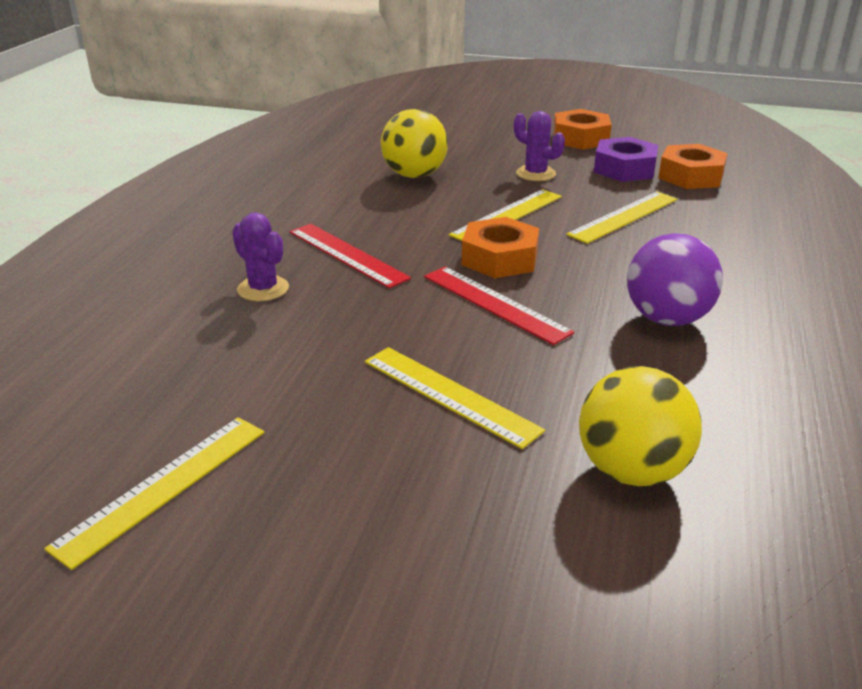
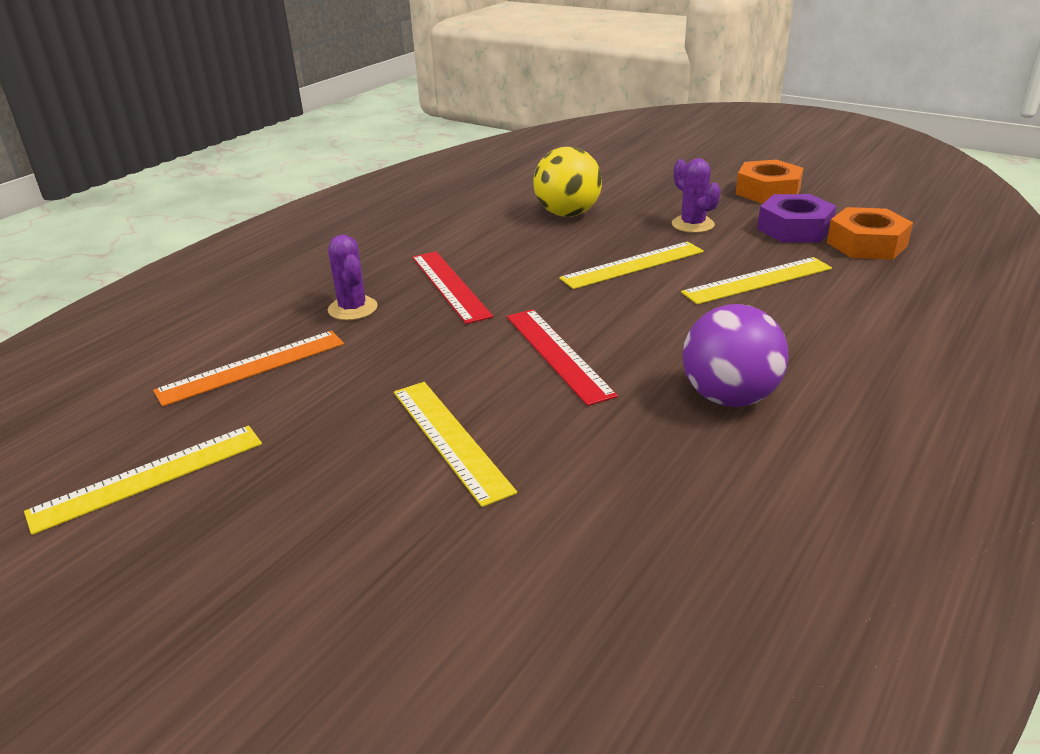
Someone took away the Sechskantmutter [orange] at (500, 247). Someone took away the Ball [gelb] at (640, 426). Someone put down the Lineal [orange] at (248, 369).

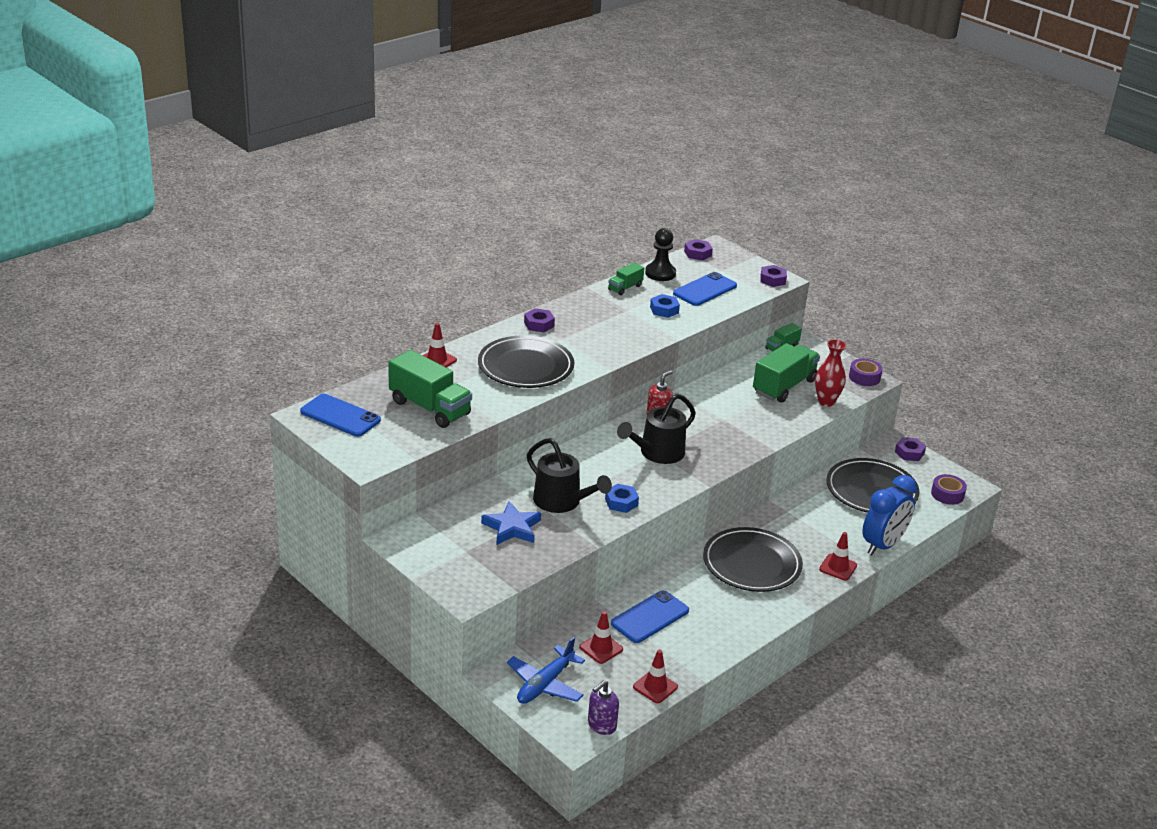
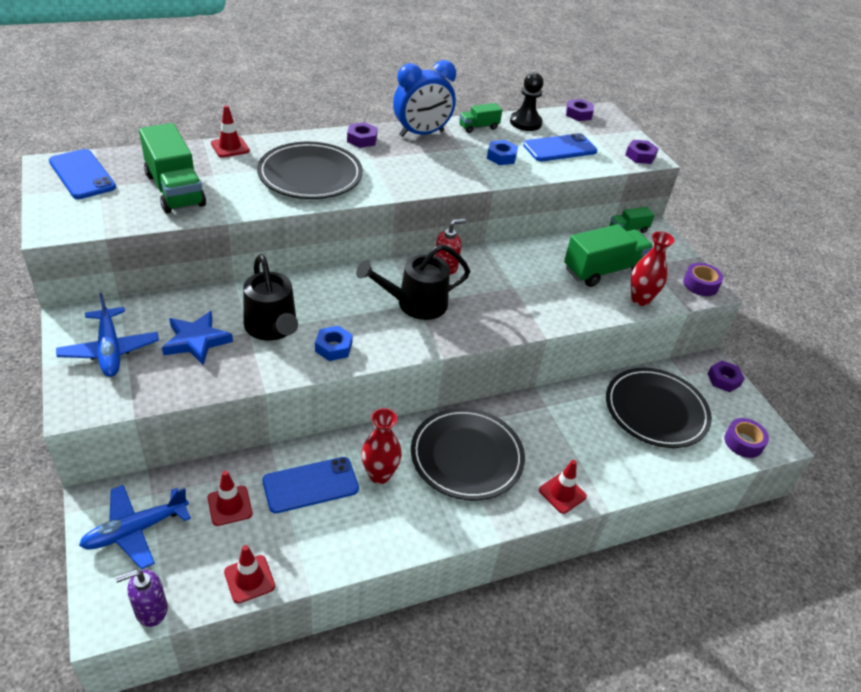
Someone carried the Wecker [blau] from (889, 515) to (424, 98). Someone put down the Flugzeug [blau] at (107, 335). Someone put down the Vase [rot] at (381, 446).

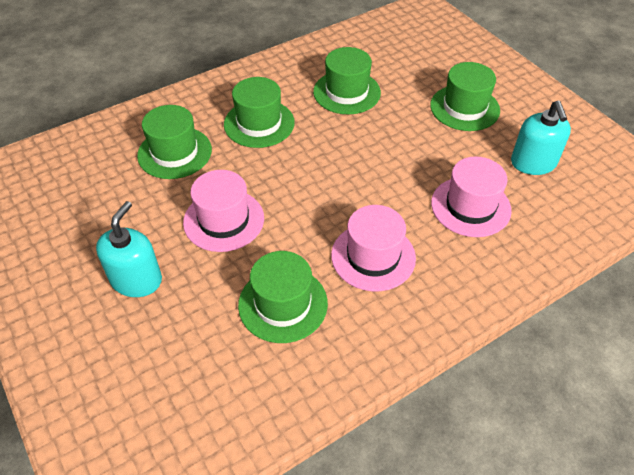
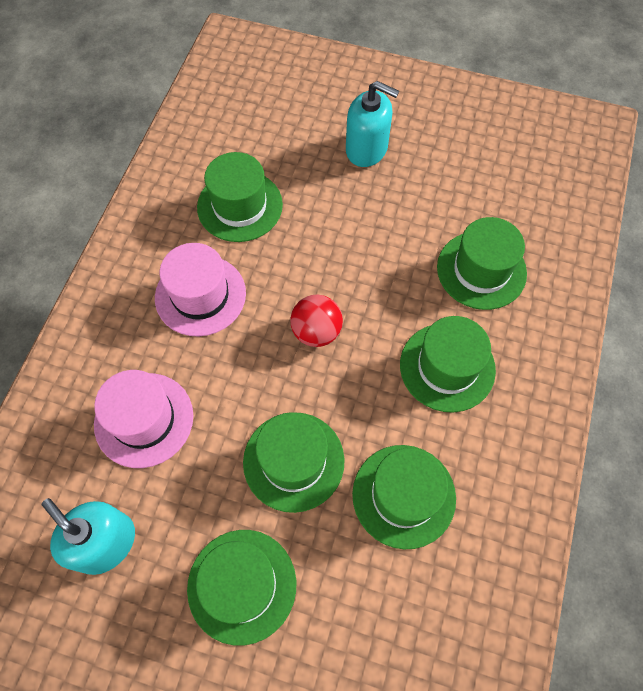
Someone rotated the Seifenspender [türkis] at (129, 249) by 45 degrees counterclockwise. Someone took away the Hut [rosa] at (223, 211). Someone put down the Hut [grün] at (294, 462). Someone put down the Ball [rot] at (316, 321).

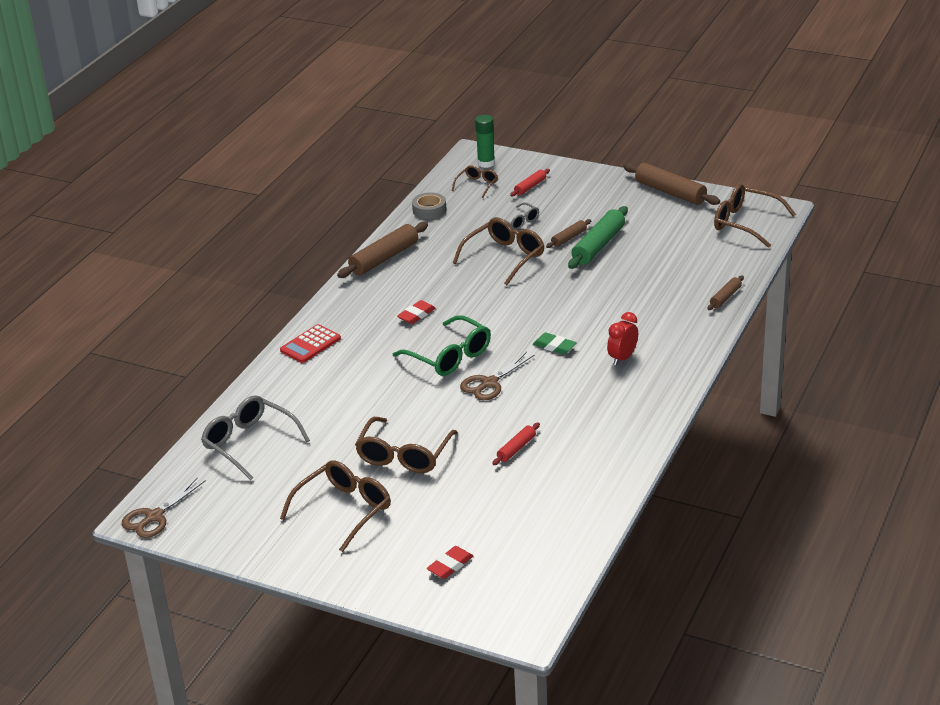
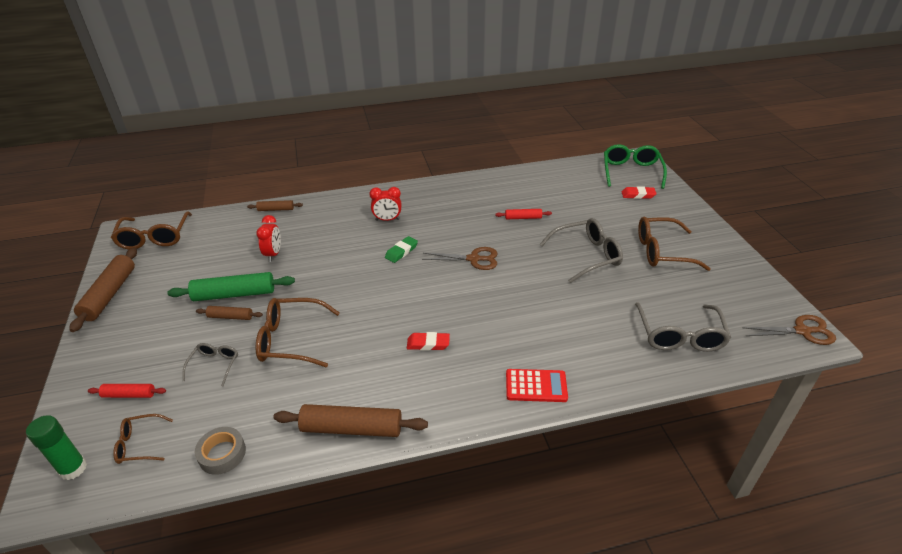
Someone repainted the Brille [braun] at (406, 445), which became the Brille [grau] at (581, 250). Someone carried the Brille [grün] from (442, 345) to (635, 166). Someone rotated the Radiergummi [grün] at (555, 344) by 45 degrees clockwise. Someone put down the Wecker [rot] at (268, 238).

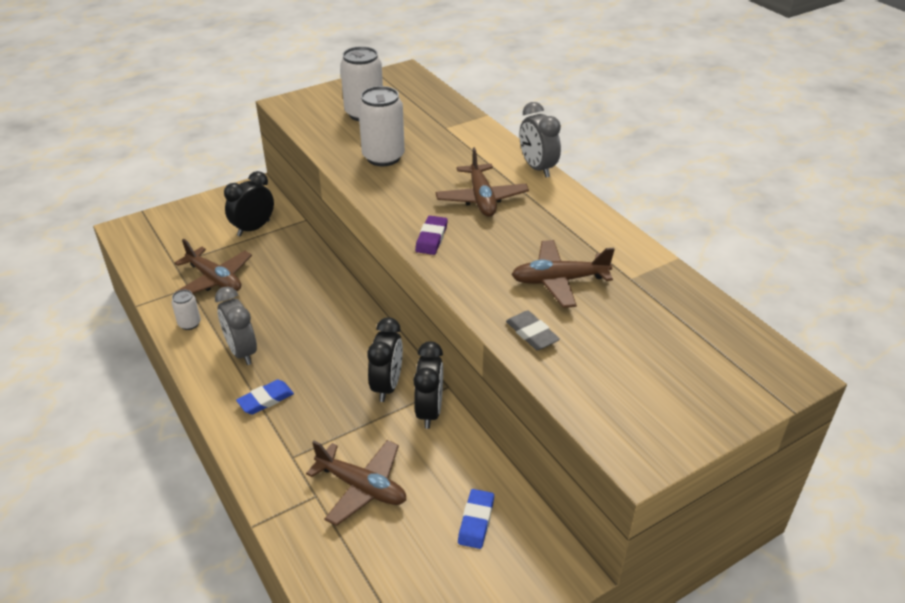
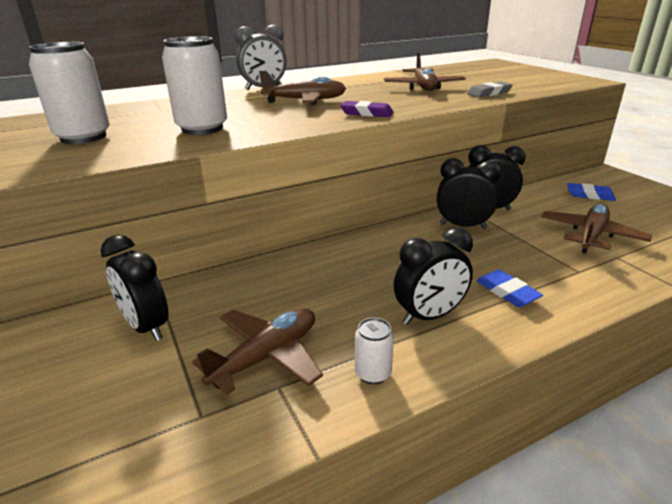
Someone repainted the Wecker [grau] at (236, 325), which became the Wecker [schwarz] at (433, 276).

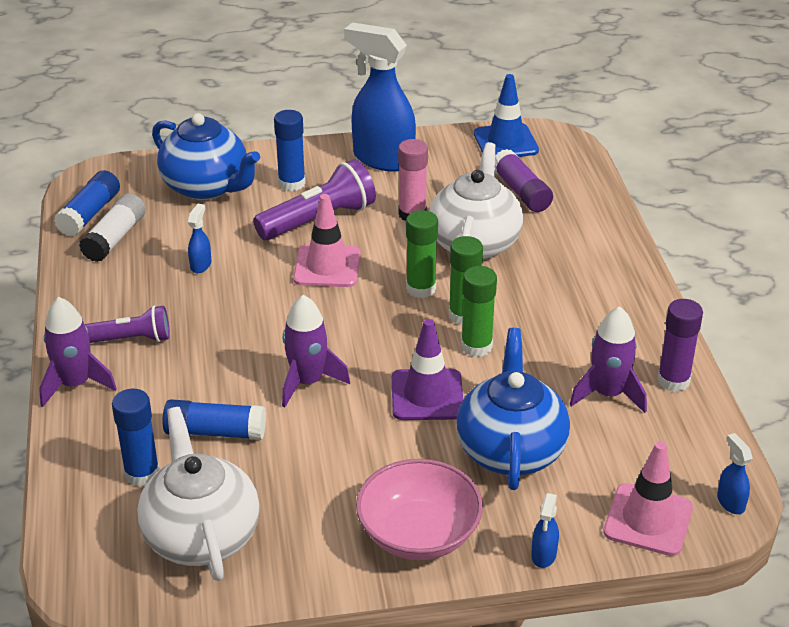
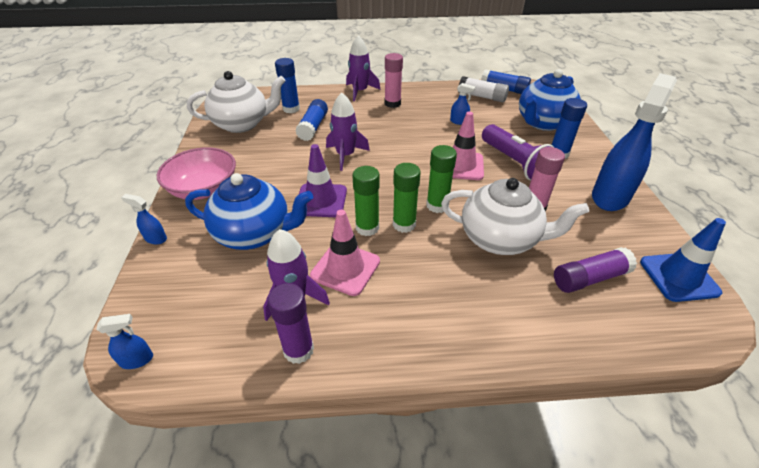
Someone swapped the Taschenlampe [lila] at (127, 324) for the Klebestift [rosa] at (394, 80). Someone carried the Leitkegel [rosa] from (648, 498) to (345, 253).

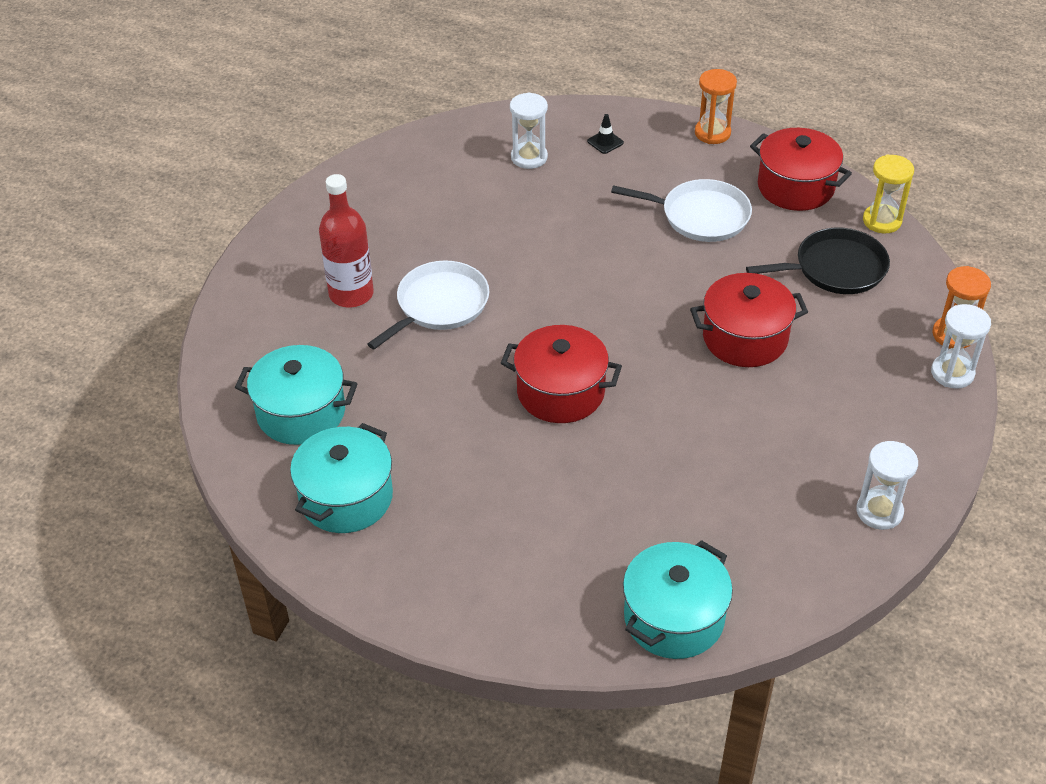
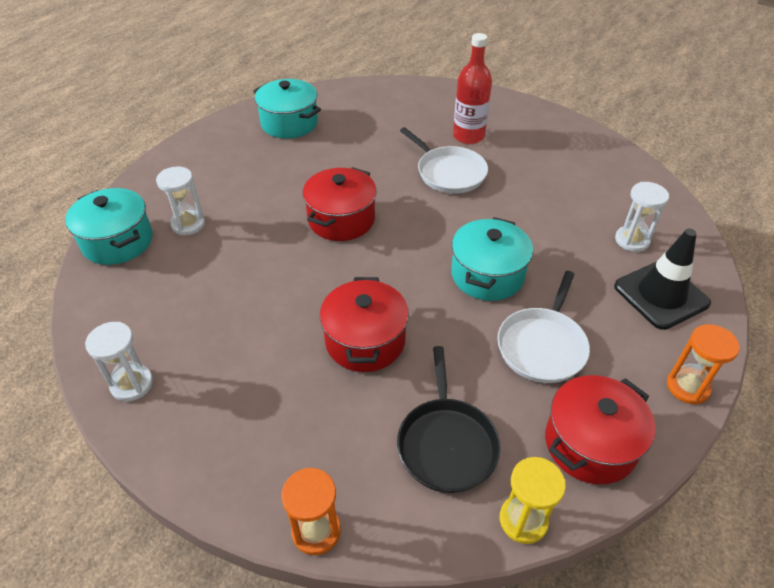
Someone carried the Kochtopf [türkis] from (296, 395) to (492, 259). Someone scaled the Leitkegel [schwarz] at (605, 134) by 2.50. Someone carried the Sanduhr [weiß] from (961, 346) to (180, 200).

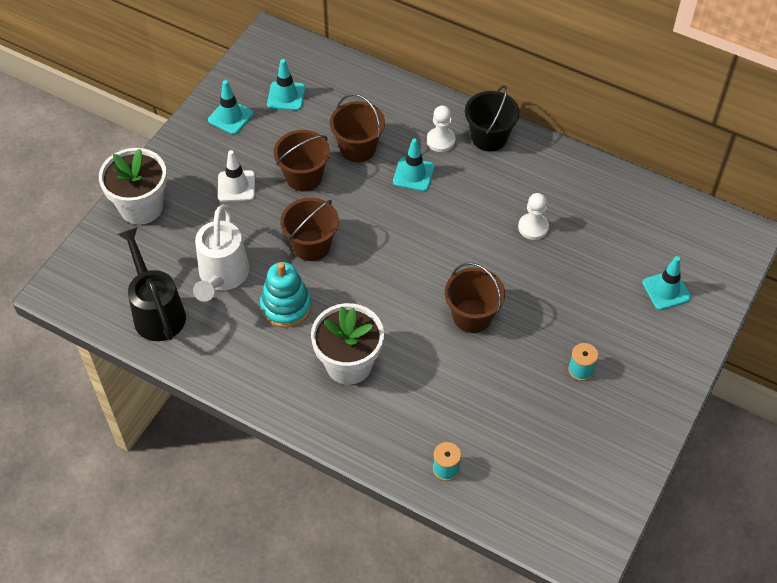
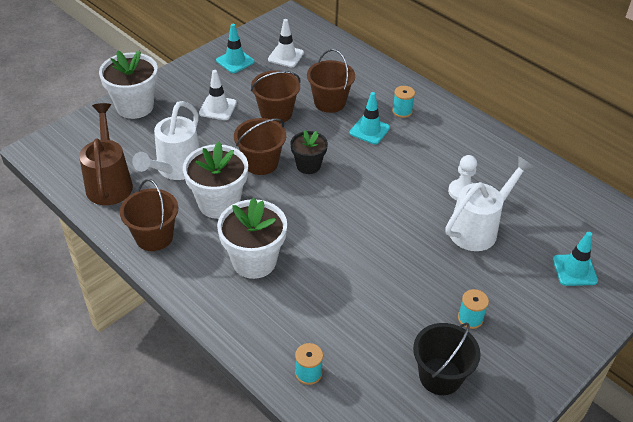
Someone repainted the Gießkanne [schwarz] at (152, 284), which became the Gießkanne [braun] at (106, 154). Someone swapped the Stapelspielzeug [türkis] at (286, 295) for the Blumentopf [weiß] at (215, 180). Someone repainted the Leitkegel [türkis] at (286, 85), which became the Leitkegel [weiß] at (286, 43). Someone swapped the Bauer [weiß] at (440, 128) for the Garnrolle [türkis] at (403, 102). Someone carried the Eimer [braun] from (475, 297) to (149, 215). Someone carried the Eimer [schwarz] from (492, 118) to (447, 359). Someone put down the Blumentopf [schwarz] at (309, 152). Someone put down the Gießkanne [weiß] at (490, 203).

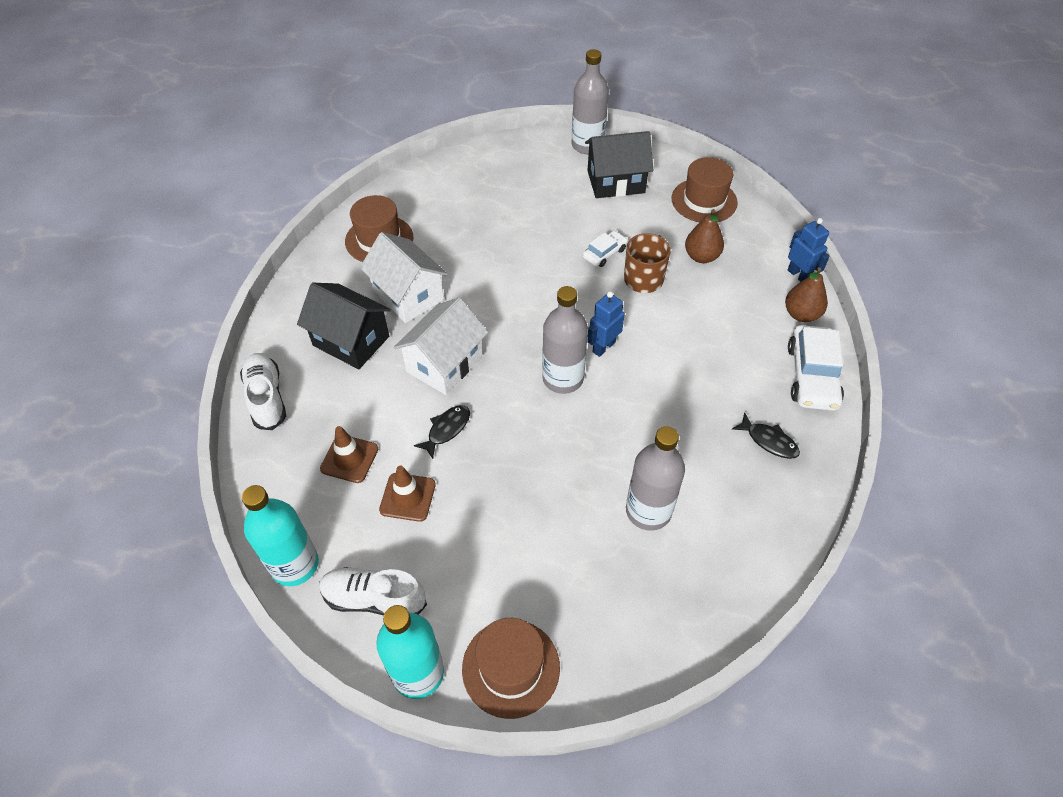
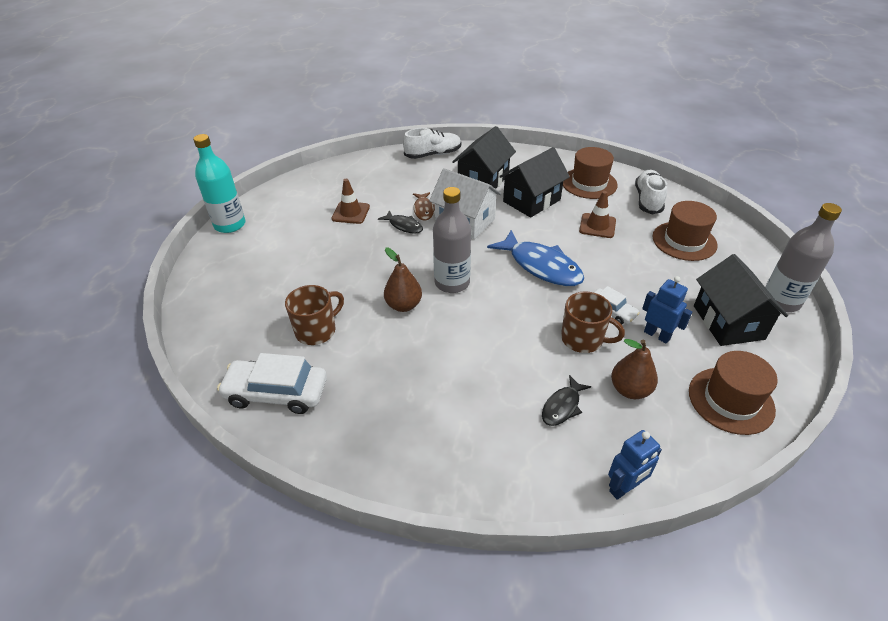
Someone took away the Flasche [türkis] at (280, 535). Someone carried the Schuh [weiß] from (373, 591) to (651, 192). Someone carried the Leitkegel [braun] from (349, 454) to (597, 214). Someone repainted the Haus [weiß] at (404, 277), which became the Haus [schwarz] at (534, 182). Someone carried the Hut [braun] from (511, 668) to (685, 231). Someone carried the Roboter [blau] from (606, 324) to (667, 310). Someone swapped the Flasche [grau] at (655, 478) for the Tasse [braun] at (314, 315). Someone carried the Fisch [schwarz] from (766, 435) to (566, 400). Someone carried the Birne [braun] from (806, 294) to (403, 280). Someone carried the Auto [weiß] from (816, 368) to (272, 383). Someone put down the Fisch [braun] at (424, 206). Someone put down the Fisch [blau] at (535, 258).

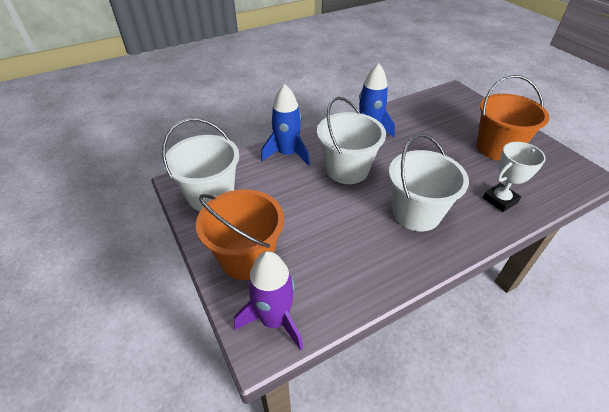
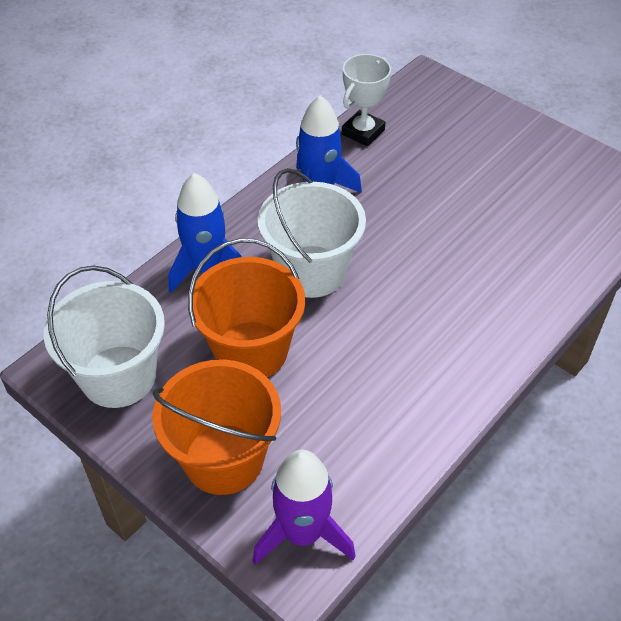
Someone took away the Eimer [weiß] at (429, 182). Someone carried the Eimer [orange] from (513, 118) to (246, 307). Someone carried the Pokal [weiß] from (514, 177) to (366, 100).

